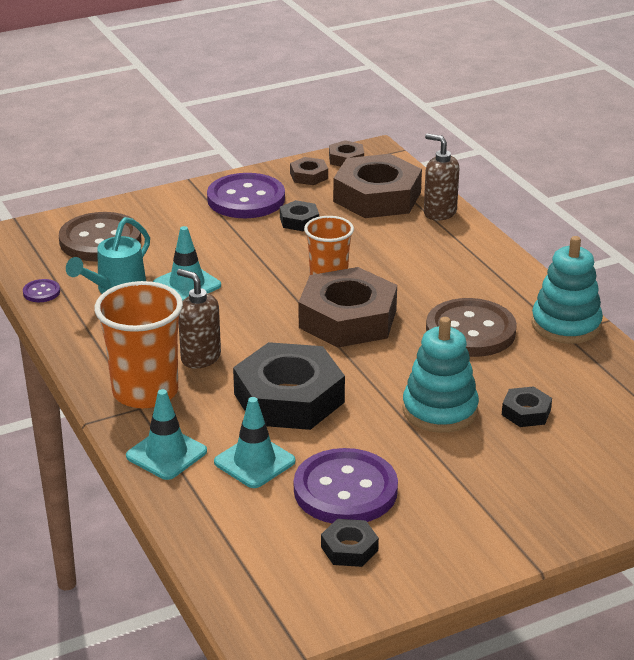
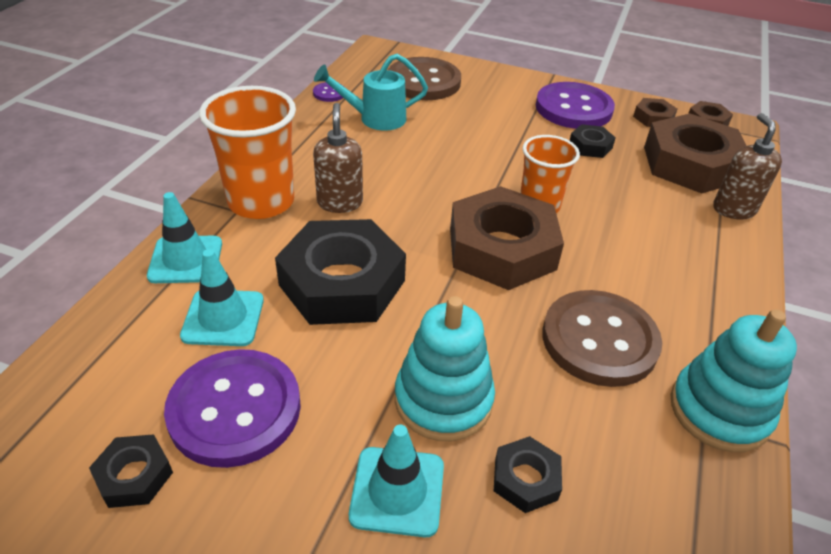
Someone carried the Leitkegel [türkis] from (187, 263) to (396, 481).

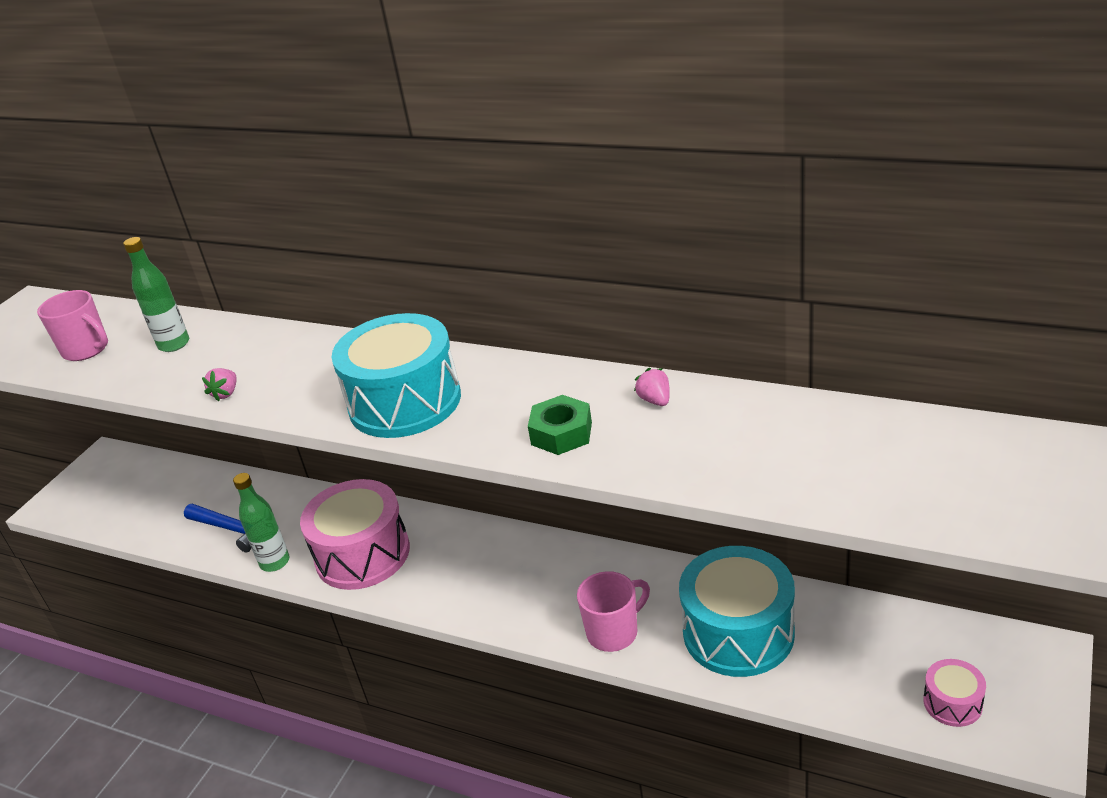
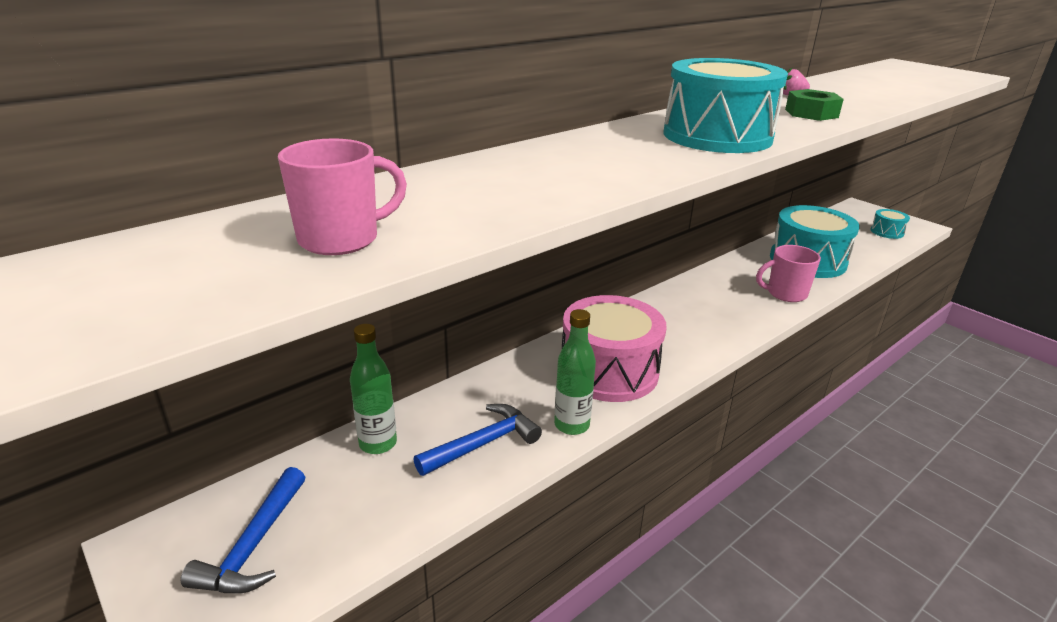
Someone carried the Flasche [grün] from (156, 294) to (373, 389). Someone took away the Erdbeere [rosa] at (219, 385). Someone rotated the Tasse [rosa] at (613, 611) by 90 degrees counterclockwise. Someone repainted the Trommel [rosa] at (954, 693), which became the Trommel [türkis] at (890, 224). Someone put down the Hammer [blau] at (243, 530).

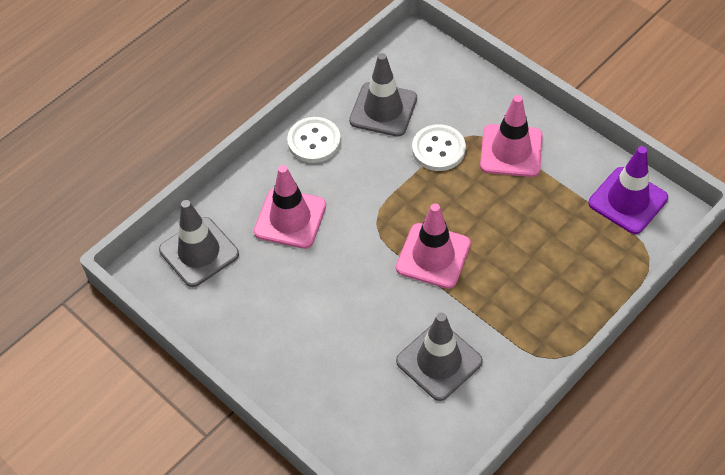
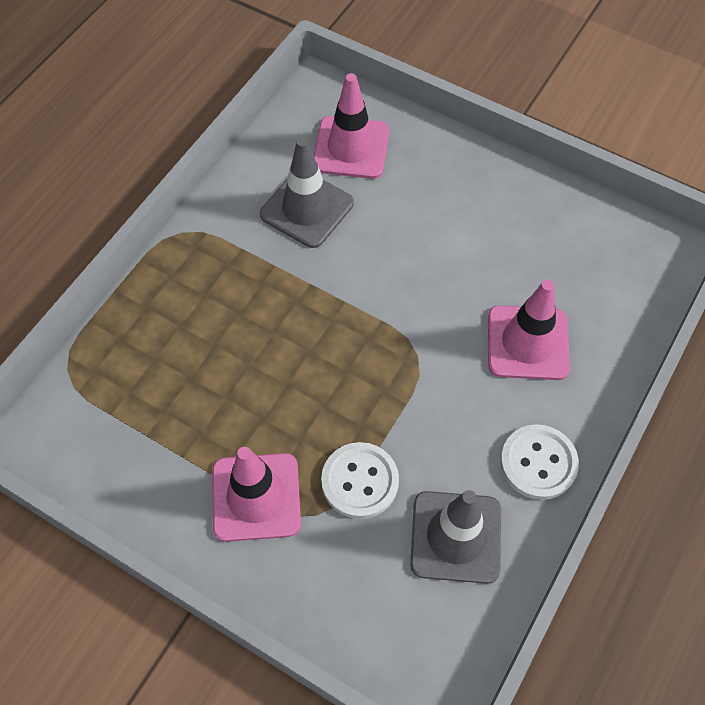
Someone took away the Leitkegel [grau] at (199, 243). Someone carried the Leitkegel [rosa] from (433, 246) to (351, 126). Someone took away the Leitkegel [lila] at (628, 190).

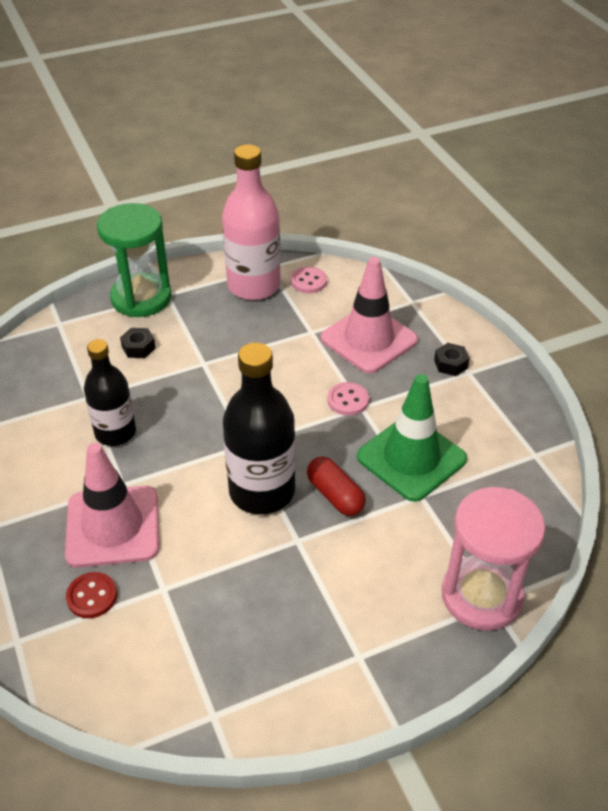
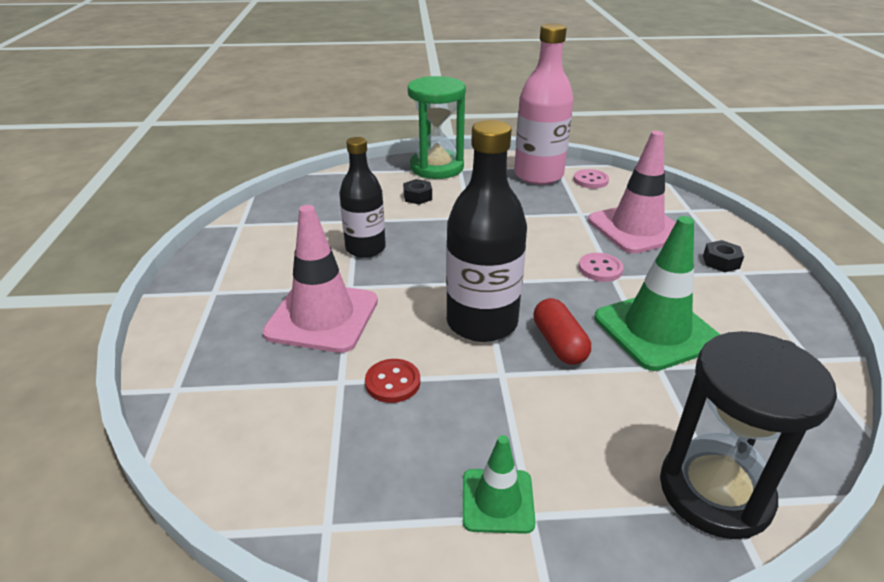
Someone carried the Knopf [rot] from (91, 595) to (392, 381). Someone repainted the Sanduhr [rosa] at (493, 559), which became the Sanduhr [schwarz] at (748, 435). Someone put down the Leitkegel [grün] at (499, 484).

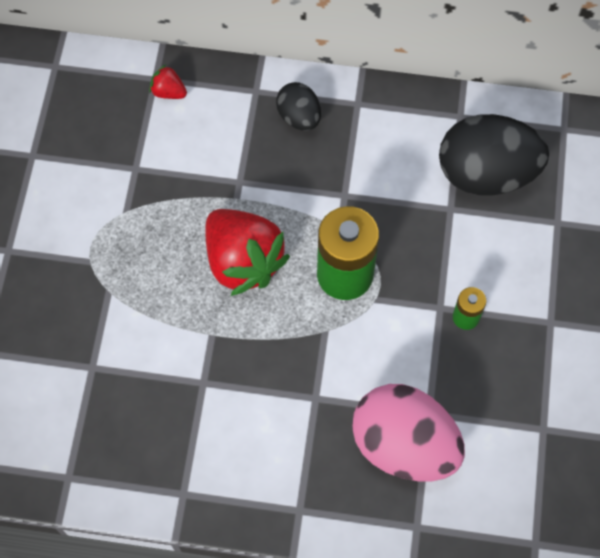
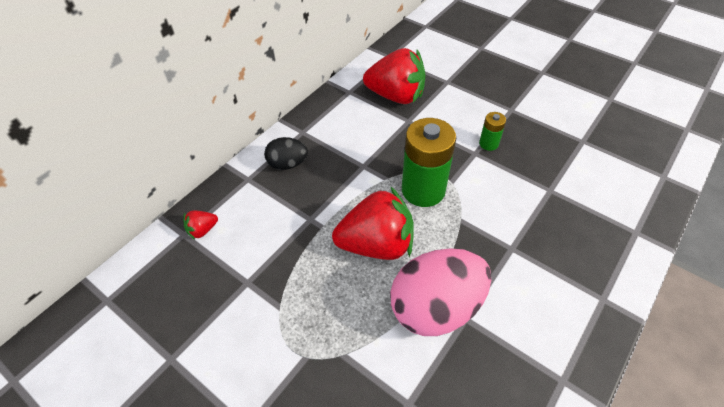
Someone carried the Ei [rosa] from (408, 432) to (440, 292). Someone swapped the Ei [schwarz] at (494, 154) for the Erdbeere [rot] at (394, 76).

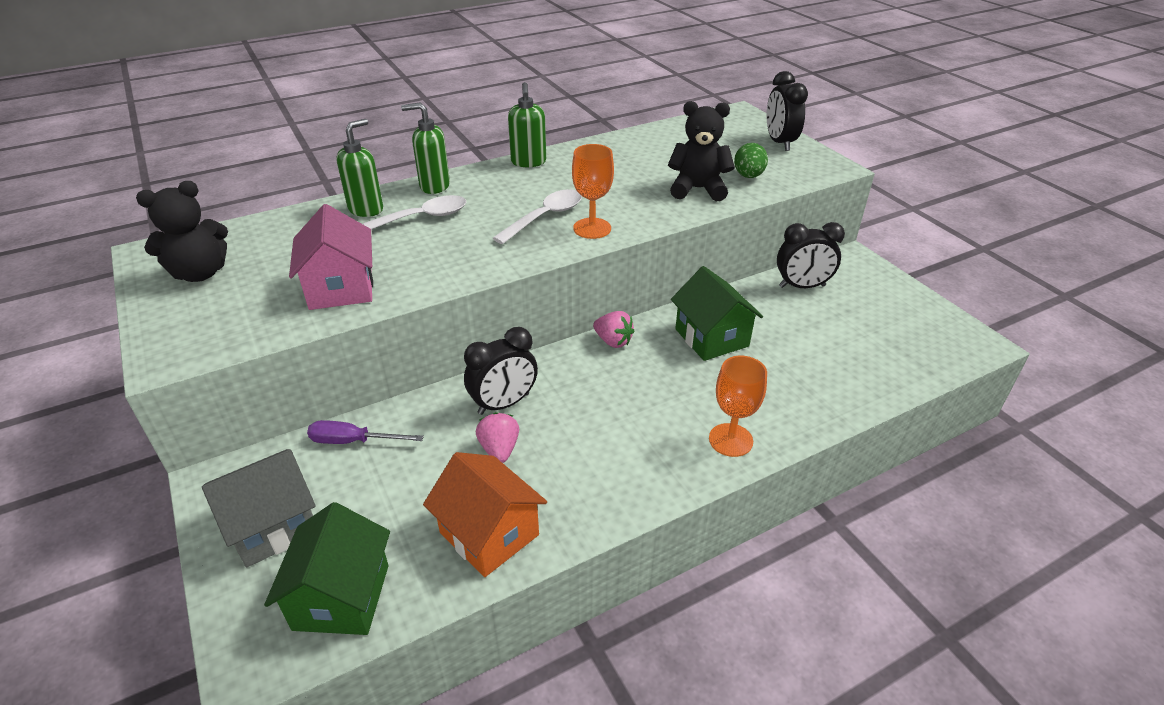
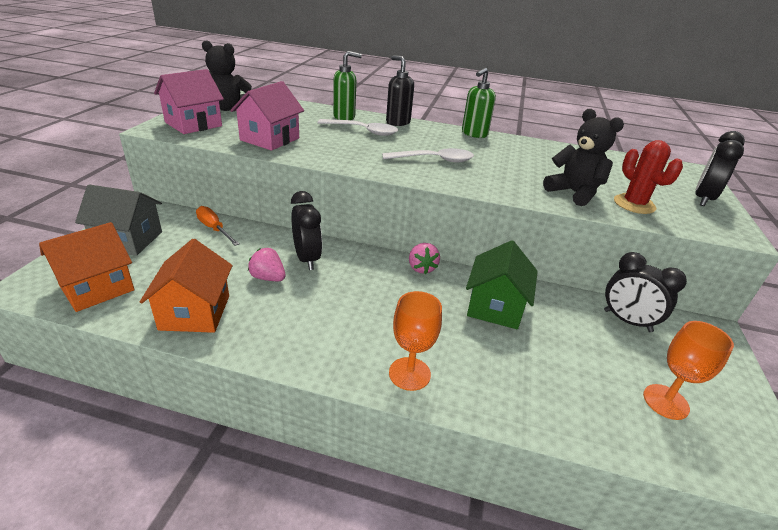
Someone repainted the Haus [grün] at (327, 568), which became the Haus [orange] at (87, 267). Someone repainted the Schraubenzieher [lila] at (365, 432), which became the Schraubenzieher [orange] at (217, 226). Someone repainted the Seifenspender [grün] at (425, 148), which became the Seifenspender [schwarz] at (400, 90). Someone rotated the Wecker [schwarz] at (501, 371) by 120 degrees counterclockwise. Someone rotated the Erdbeere [rosa] at (497, 437) by 90 degrees counterclockwise. Someone carried the Kelch [orange] from (593, 191) to (688, 370). Someone swapped the Ei [grün] at (751, 160) for the Kaktus [rot] at (648, 177). Someone put down the Haus [rosa] at (189, 101).

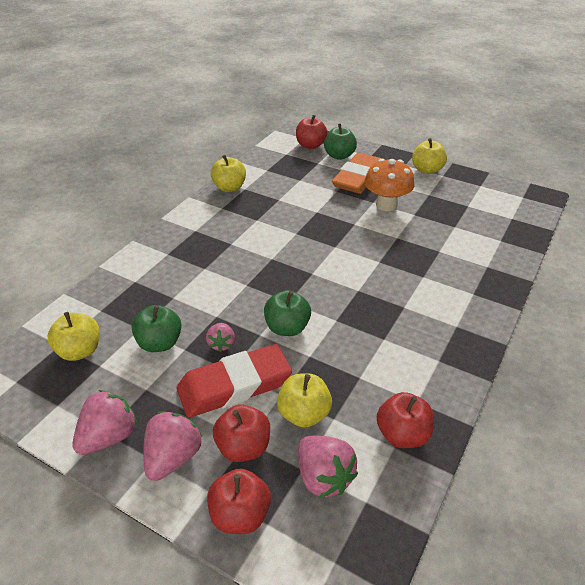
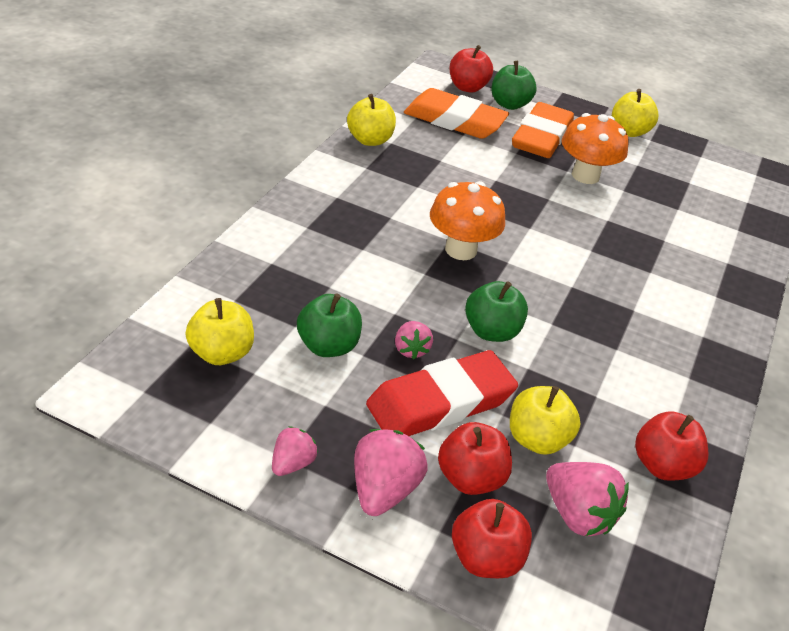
Someone scaled the Erdbeere [rosa] at (104, 422) by 0.60. Someone put down the Radiergummi [orange] at (456, 113). Someone put down the Pilz [orange] at (467, 220).

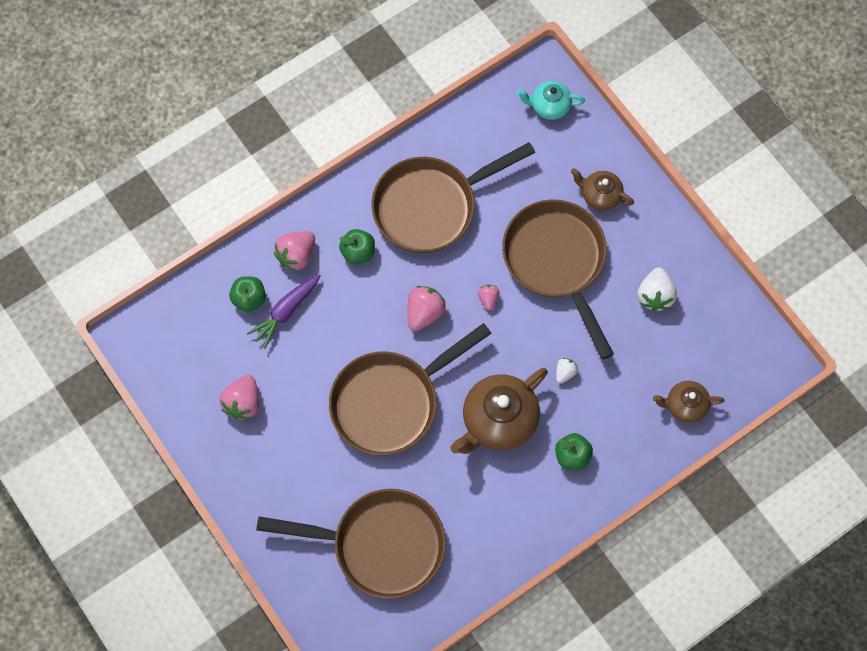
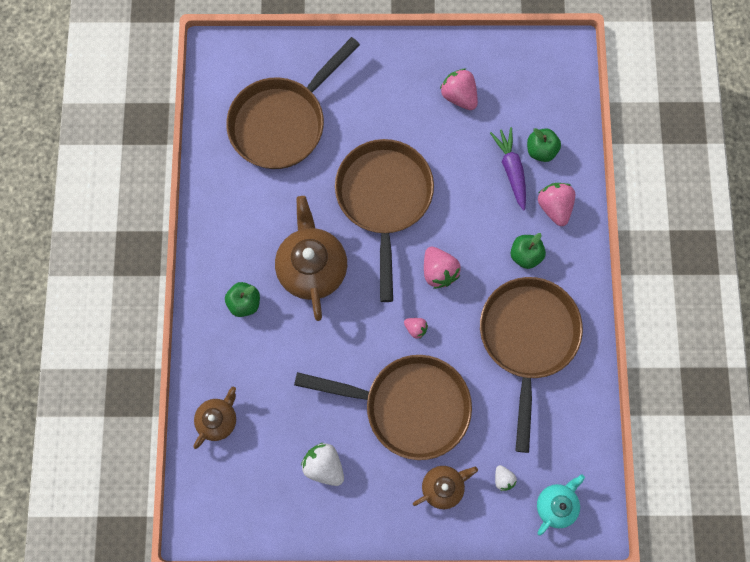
Someone carried the Erdbeere [weiß] from (567, 370) to (506, 478).

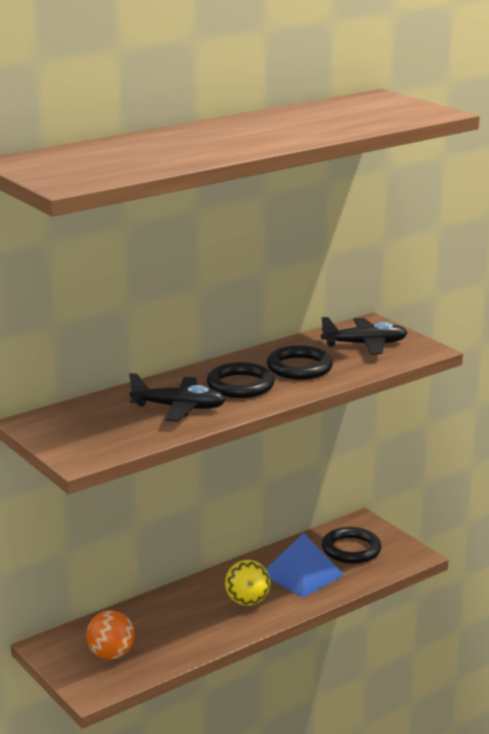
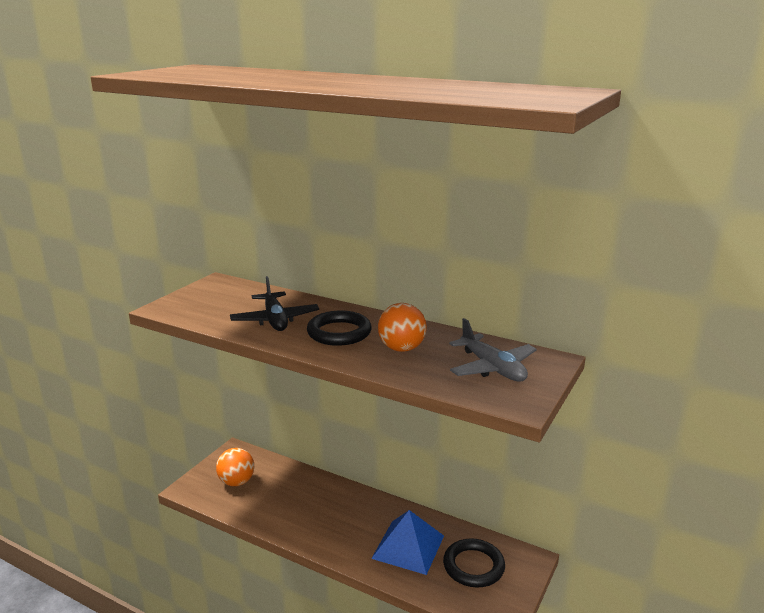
Someone took away the Ball [gelb] at (247, 583). Someone swapped the Ring [schwarz] at (300, 362) for the Ball [orange] at (402, 327). Someone repainted the Flugzeug [schwarz] at (364, 335), which became the Flugzeug [grau] at (493, 350).

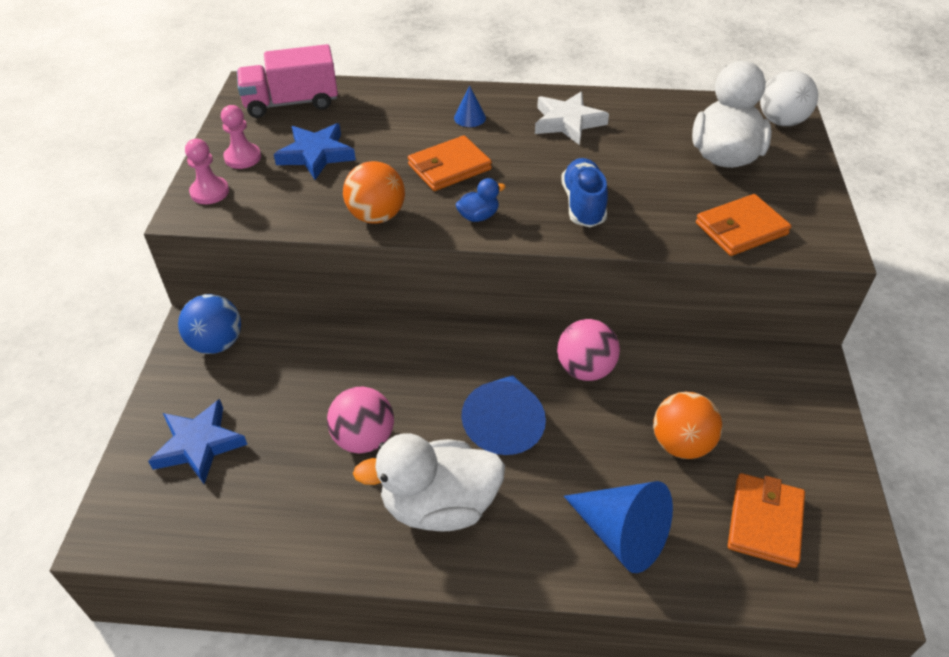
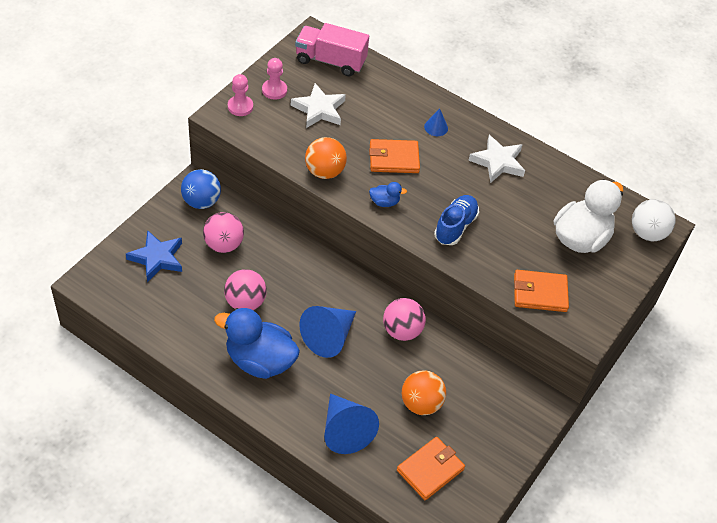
Someone repainted the Stern [blau] at (315, 151), which became the Stern [weiß] at (318, 105). Someone repainted the Ente [weiß] at (429, 482), which became the Ente [blau] at (257, 343). Someone put down the Ball [rosa] at (223, 232).

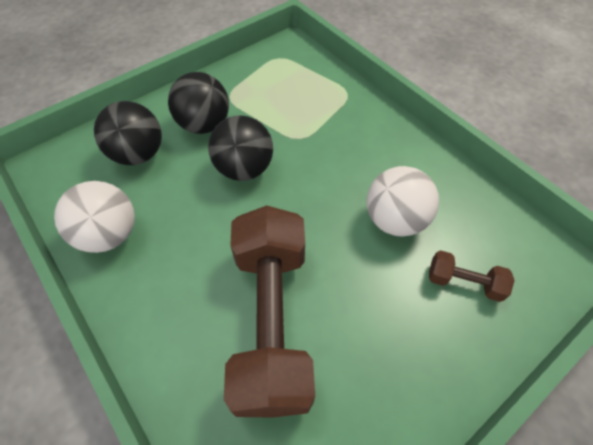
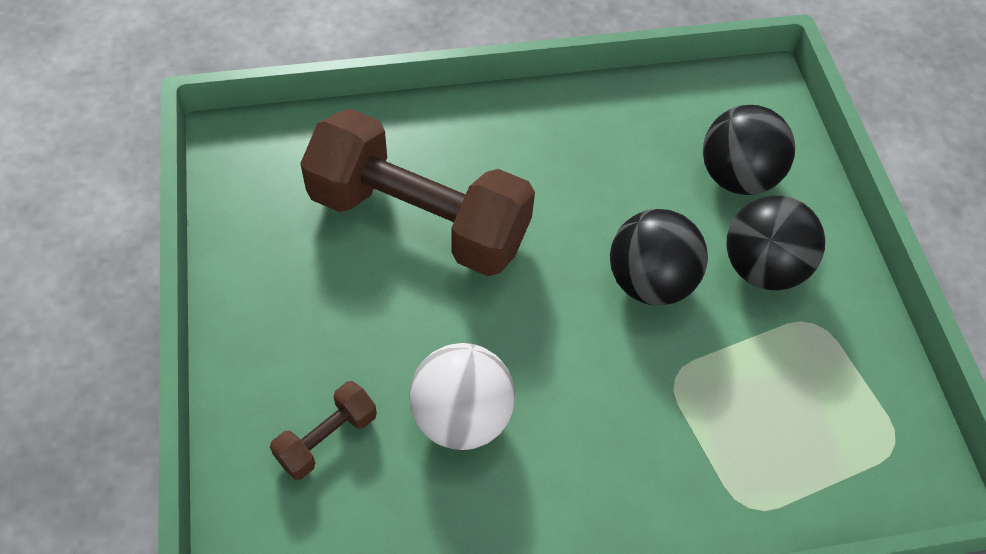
Someone took away the Ball [weiß] at (94, 217).

